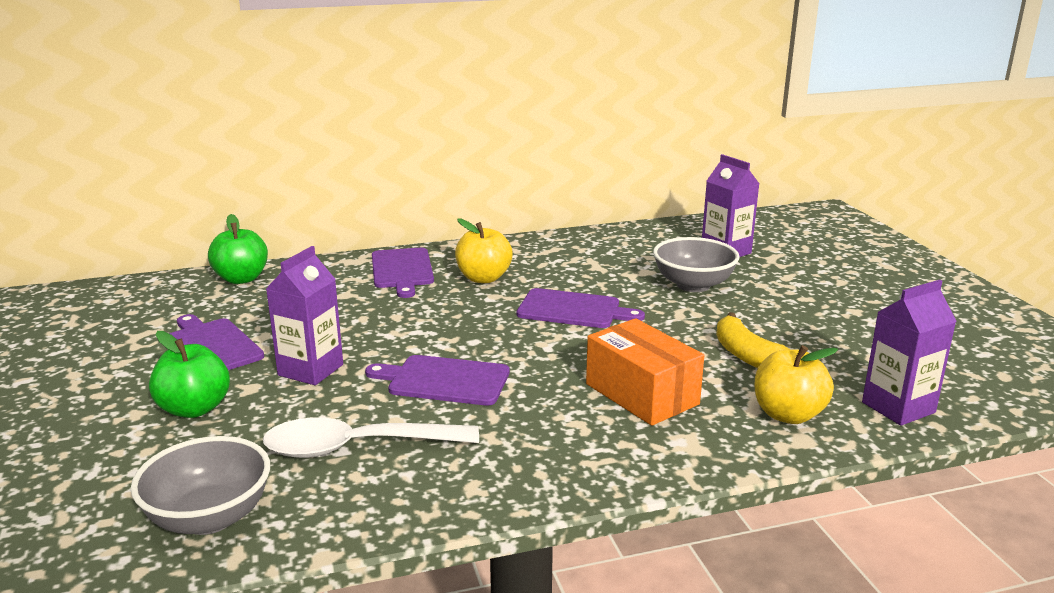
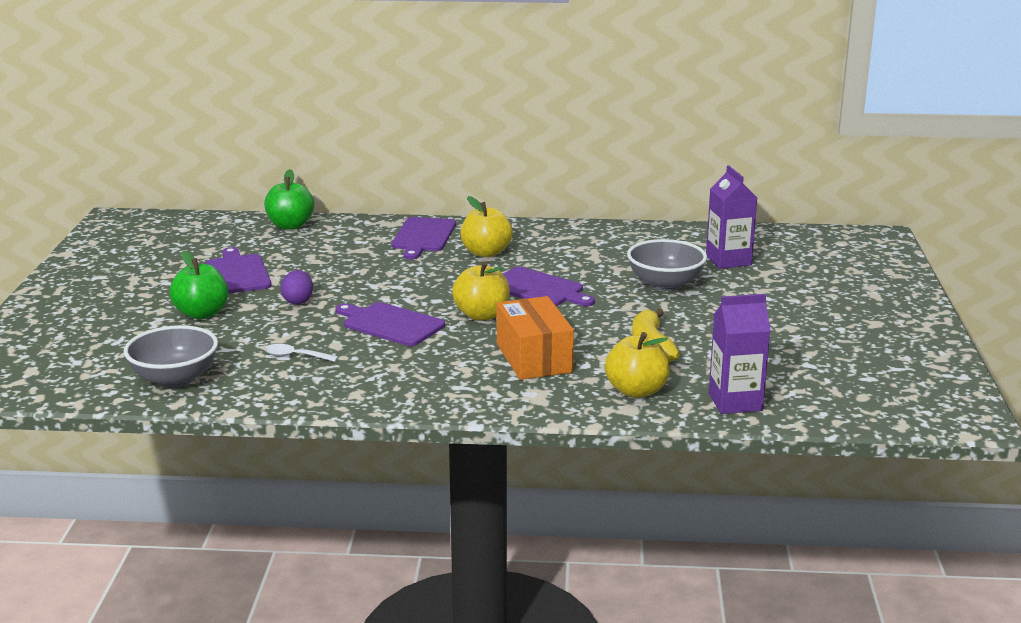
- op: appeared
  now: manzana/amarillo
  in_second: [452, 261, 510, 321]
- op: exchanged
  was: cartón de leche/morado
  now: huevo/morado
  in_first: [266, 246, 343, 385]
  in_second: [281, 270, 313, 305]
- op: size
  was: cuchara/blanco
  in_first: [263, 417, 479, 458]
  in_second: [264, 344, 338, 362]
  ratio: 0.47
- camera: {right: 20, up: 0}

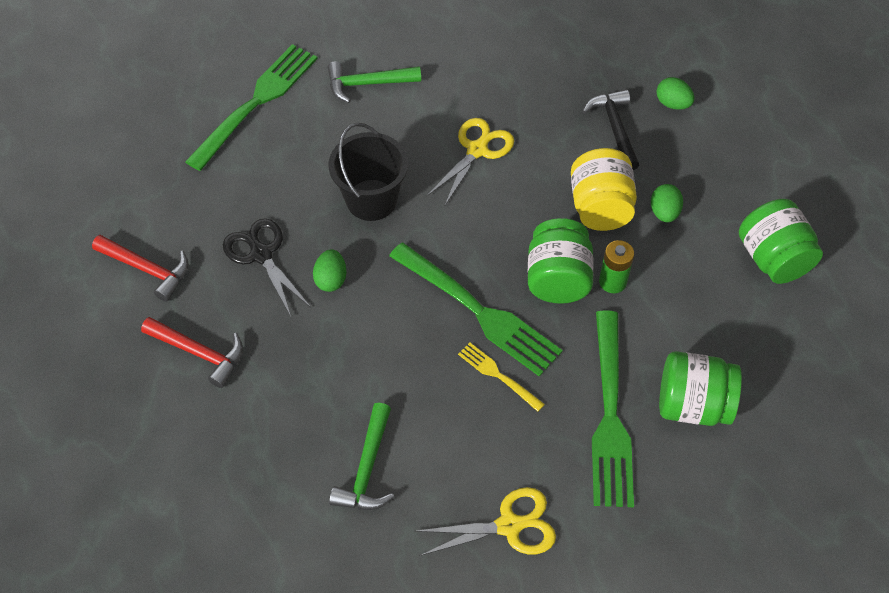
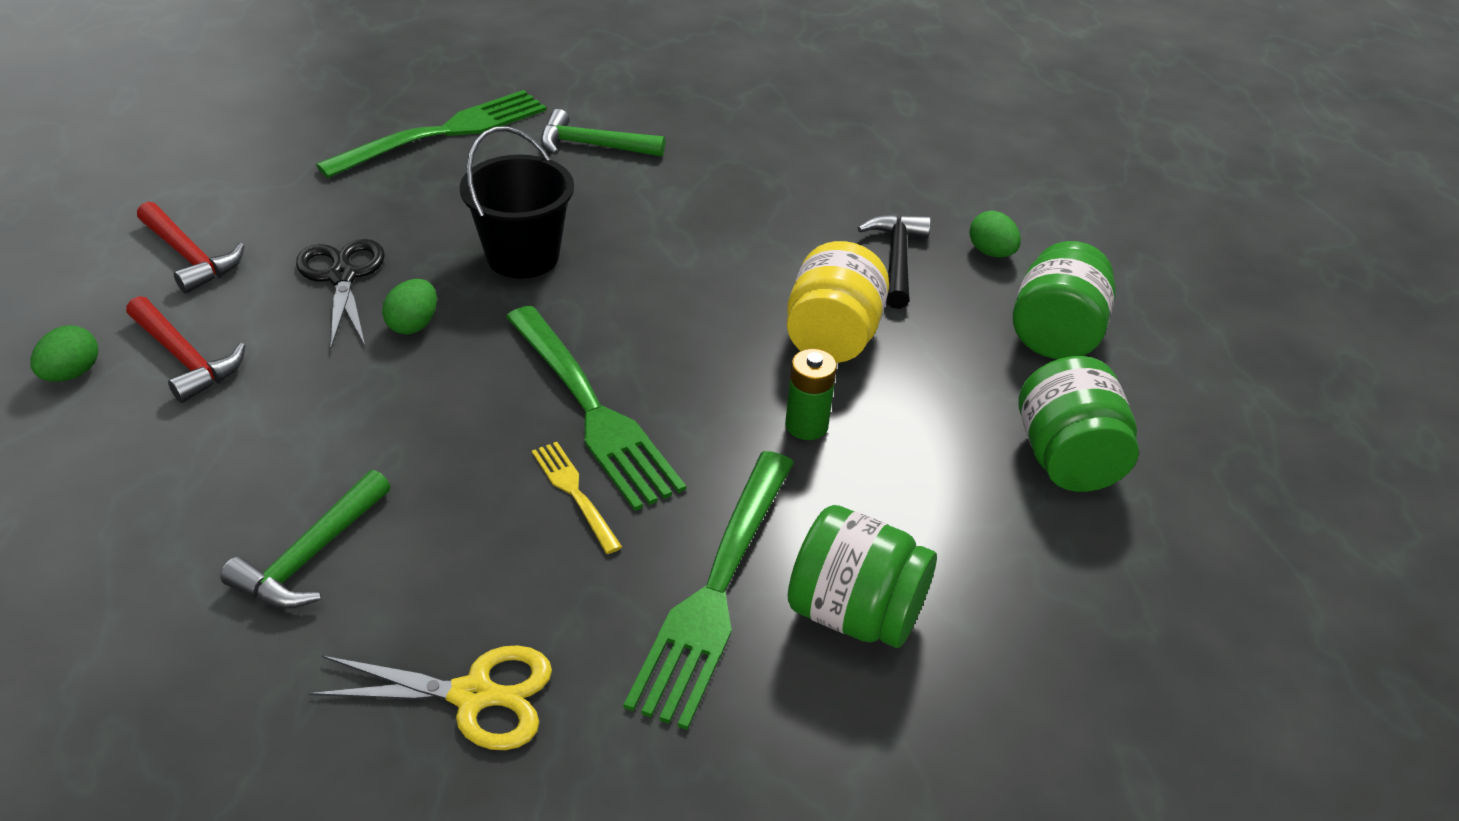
- op: missing
  was: tijeras/amarillo
  in_first: [427, 118, 514, 207]
- op: relocated
  was: tarro/verde
  in_first: [527, 218, 594, 304]
  in_second: [1013, 241, 1116, 359]
- op: relocated
  was: huevo/verde
  in_first: [651, 184, 683, 222]
  in_second: [31, 325, 98, 382]
- camera: {right: 15, up: -15}

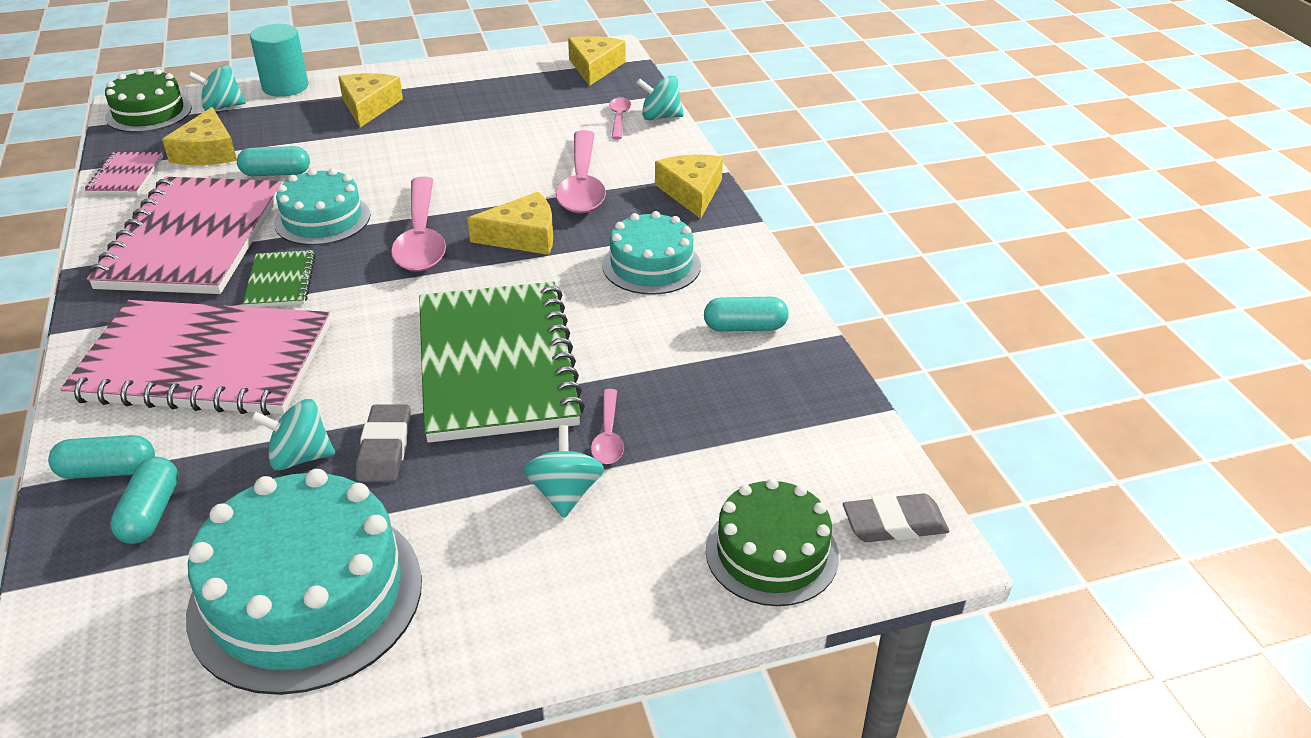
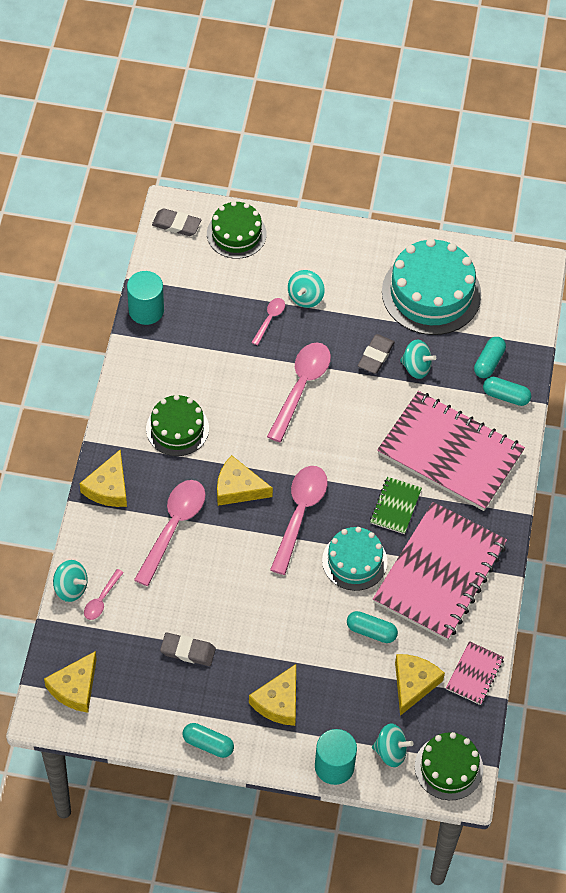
- op: appeared
  now: cilindro/turquesa
  in_second: [127, 271, 164, 325]
- op: appeared
  now: goma de borrar/gris
  in_second: [160, 633, 216, 666]
- op: relocated
  was: cápsula/turquesa
  in_first: [704, 297, 788, 332]
  in_second: [183, 723, 234, 758]
- op: exchanged
  was: cuaderno/verde
  now: cuchara/rosa
  in_first: [419, 282, 585, 443]
  in_second: [267, 342, 331, 442]
- op: colour
  was: tarta/turquesa
  now: tarta/verde
  in_first: [602, 211, 701, 295]
  in_second: [146, 395, 209, 456]
- camera: {right: -155, up: 20}

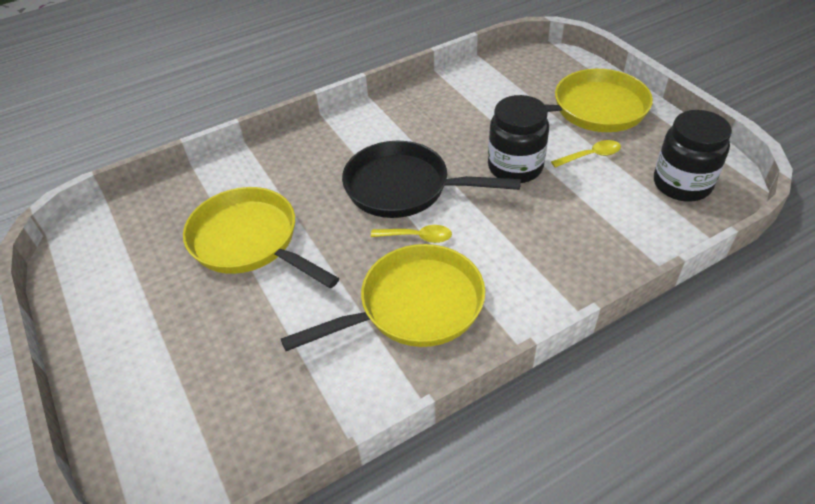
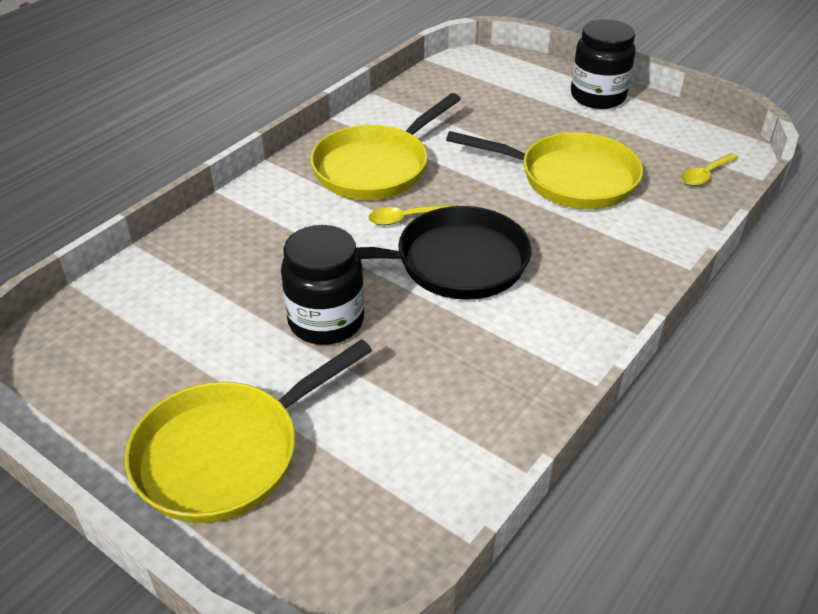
- op: relocated
  was: cuchara/amarillo
  in_first: [551, 140, 621, 168]
  in_second: [681, 153, 739, 186]
- op: relocated
  was: tarro/negro
  in_first: [654, 110, 732, 201]
  in_second: [571, 19, 636, 109]
- camera: {right: 155, up: -5}

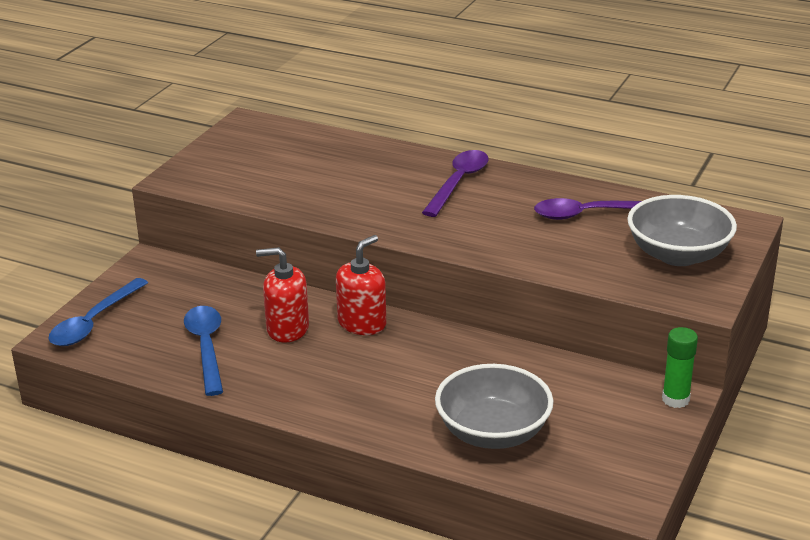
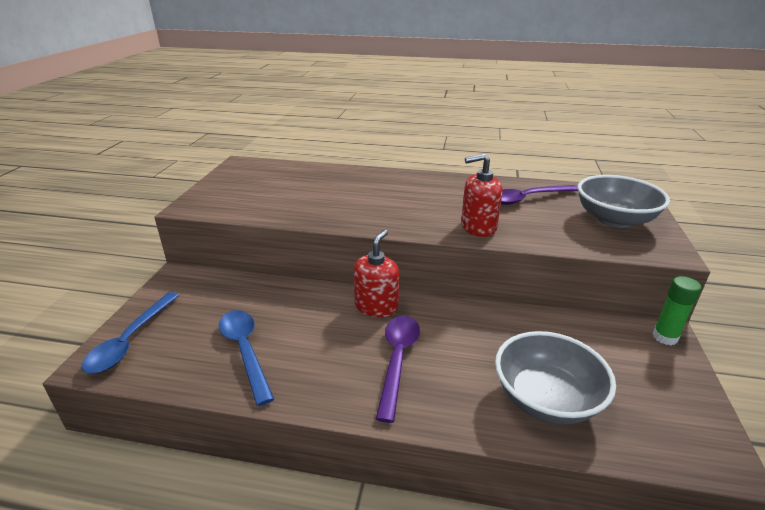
- op: relocated
  was: dispensador de jabón/rojo
  in_first: [256, 247, 309, 342]
  in_second: [461, 154, 503, 237]
- op: relocated
  was: cuchara/morado
  in_first: [422, 150, 489, 217]
  in_second: [376, 316, 420, 423]
- camera: {right: -15, up: 0}

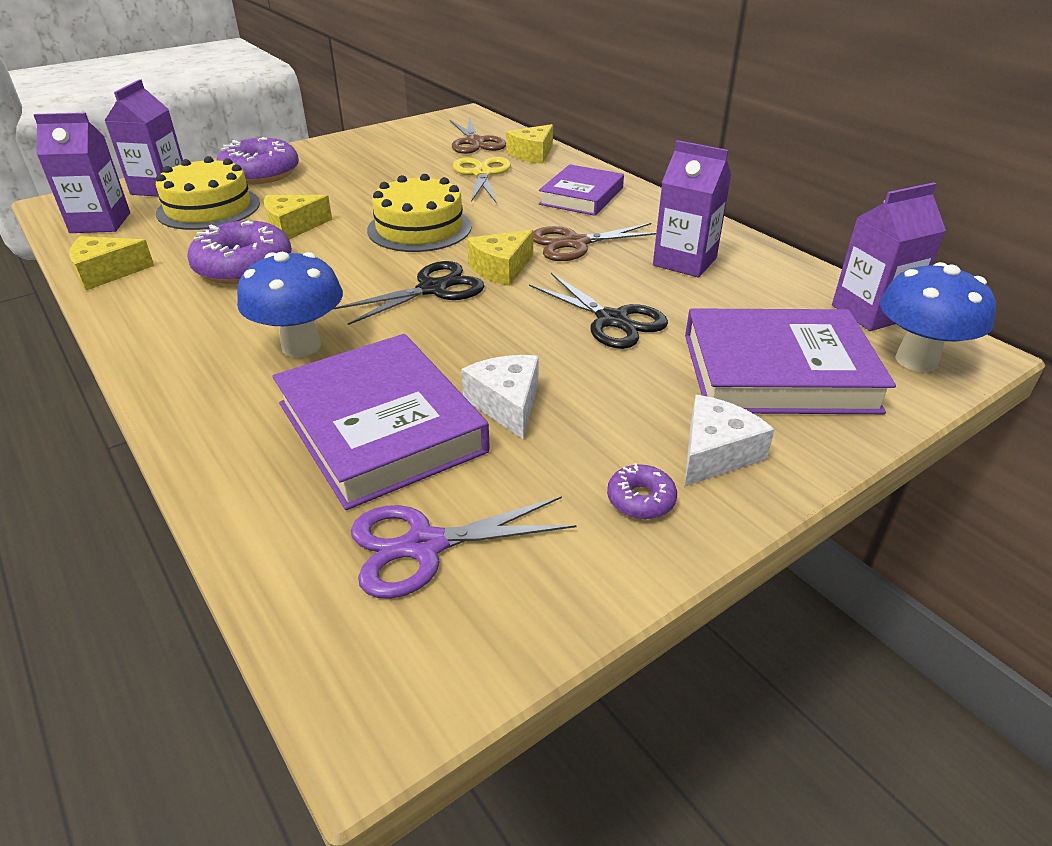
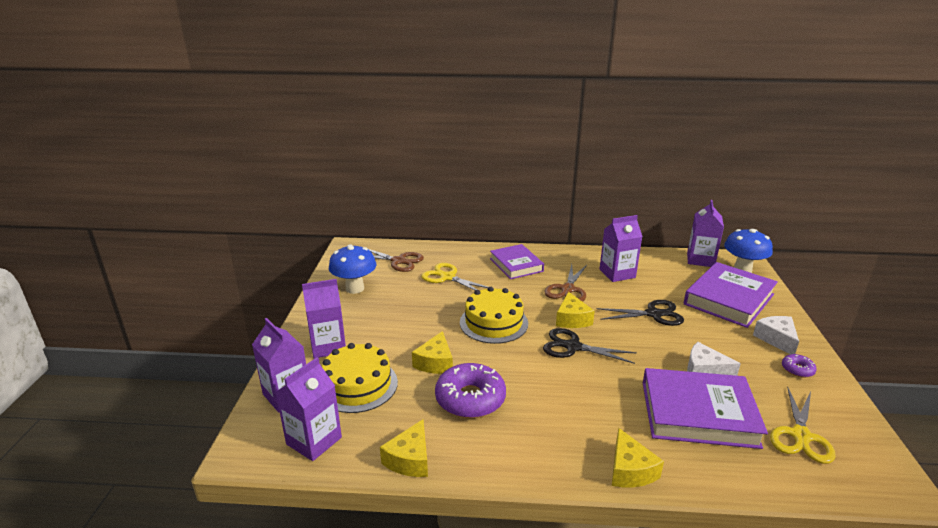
- op: relocated
  was: seta/azul
  in_first: [237, 252, 343, 357]
  in_second: [329, 244, 376, 294]
- op: relocated
  was: queso/amarillo
  in_first: [506, 124, 553, 164]
  in_second: [612, 428, 664, 487]
- op: exchanged
  was: rosquilla/morado
  now: cartón de leche/morado
  in_first: [217, 137, 299, 184]
  in_second: [302, 279, 346, 358]
- op: colour
  was: tijeras/morado
  now: tijeras/amarillo
  in_first: [351, 496, 577, 599]
  in_second: [770, 387, 835, 464]
- op: spun
  was: tijeras/negro
  in_first: [334, 261, 484, 325]
  in_second: [543, 328, 637, 364]
  clockwise: -75
- camera: {right: -50, up: -10}

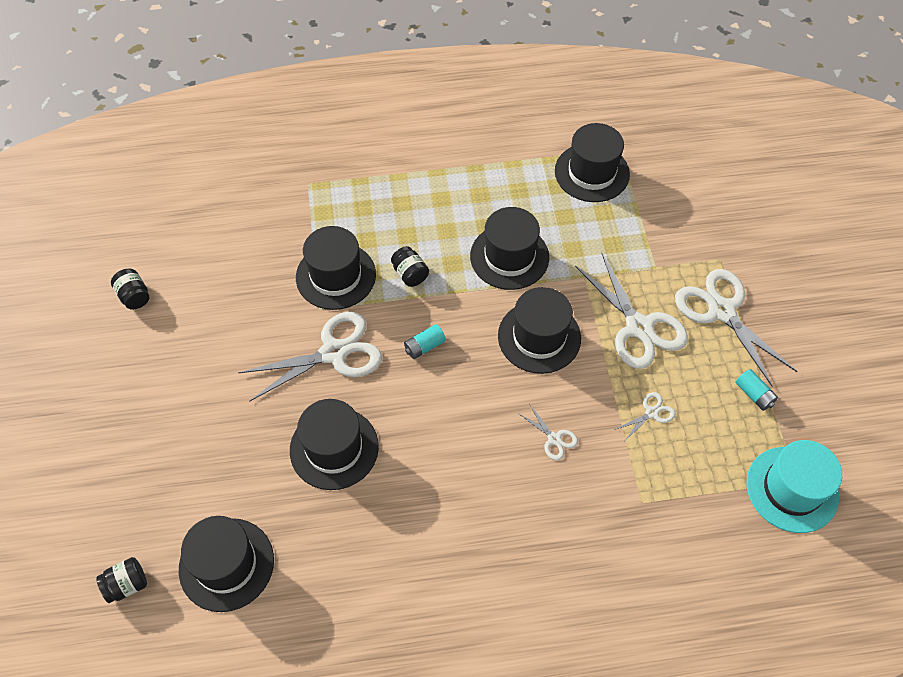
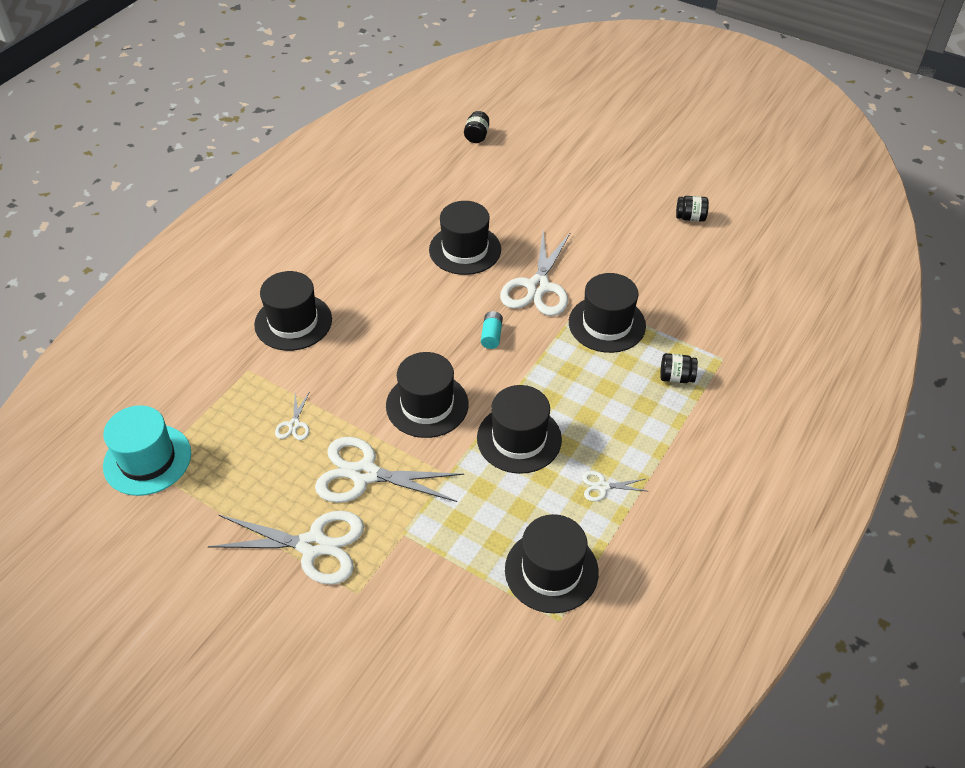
- op: missing
  was: pila/turquesa
  in_first: [735, 369, 778, 411]
- op: relocated
  was: sombrero/negro
  in_first: [179, 516, 274, 612]
  in_second: [254, 271, 332, 351]
- op: relocated
  was: tarro/negro
  in_first: [391, 246, 429, 287]
  in_second: [660, 353, 698, 383]
- op: relocated
  was: tijeras/blanco
  in_first: [518, 404, 578, 460]
  in_second: [582, 471, 646, 501]
- camera: {right: 130, up: -10}

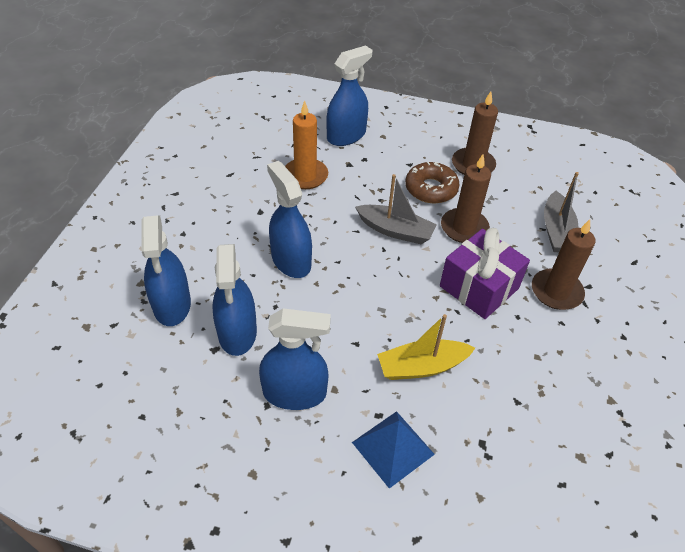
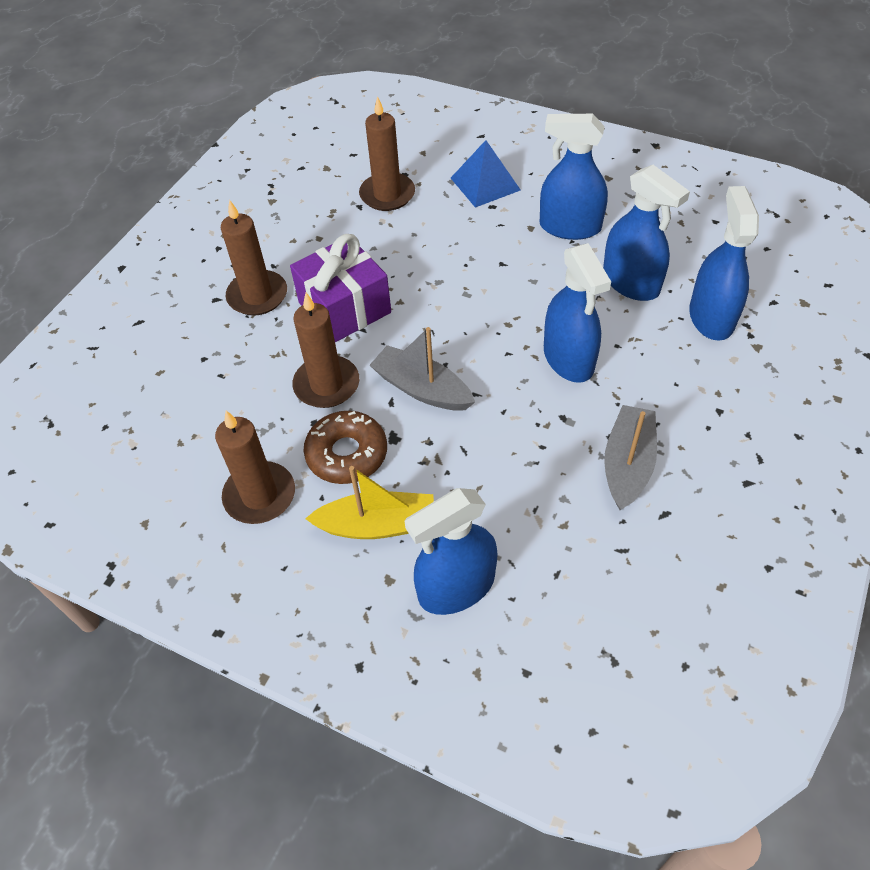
- op: missing
  was: vela/naranja
  in_first: [285, 101, 328, 189]
- op: appeared
  now: vela/marrón
  in_second: [359, 96, 415, 211]
- op: relocated
  was: barco/amarillo
  in_first: [377, 314, 475, 380]
  in_second: [305, 466, 434, 539]
- op: relocated
  was: barco/gris
  in_first: [544, 172, 579, 253]
  in_second: [604, 405, 657, 510]
- op: spun
  was: pulverizador/azul
  in_first: [212, 244, 257, 356]
  in_second: [603, 165, 690, 301]
  clockwise: 135
- camera: {right: -165, up: 5}

